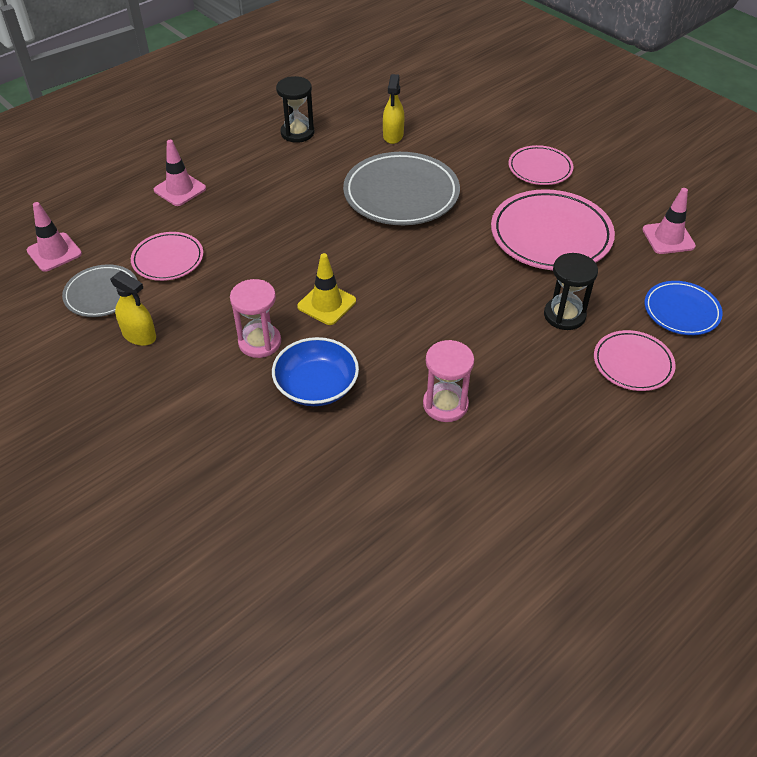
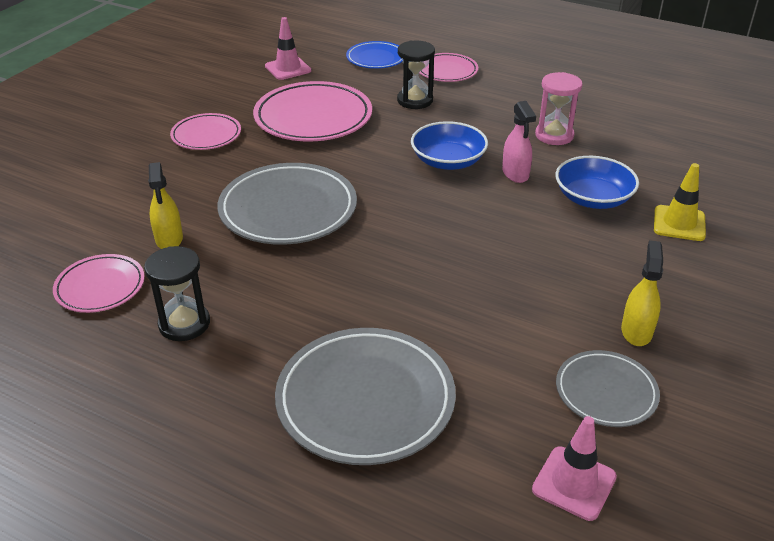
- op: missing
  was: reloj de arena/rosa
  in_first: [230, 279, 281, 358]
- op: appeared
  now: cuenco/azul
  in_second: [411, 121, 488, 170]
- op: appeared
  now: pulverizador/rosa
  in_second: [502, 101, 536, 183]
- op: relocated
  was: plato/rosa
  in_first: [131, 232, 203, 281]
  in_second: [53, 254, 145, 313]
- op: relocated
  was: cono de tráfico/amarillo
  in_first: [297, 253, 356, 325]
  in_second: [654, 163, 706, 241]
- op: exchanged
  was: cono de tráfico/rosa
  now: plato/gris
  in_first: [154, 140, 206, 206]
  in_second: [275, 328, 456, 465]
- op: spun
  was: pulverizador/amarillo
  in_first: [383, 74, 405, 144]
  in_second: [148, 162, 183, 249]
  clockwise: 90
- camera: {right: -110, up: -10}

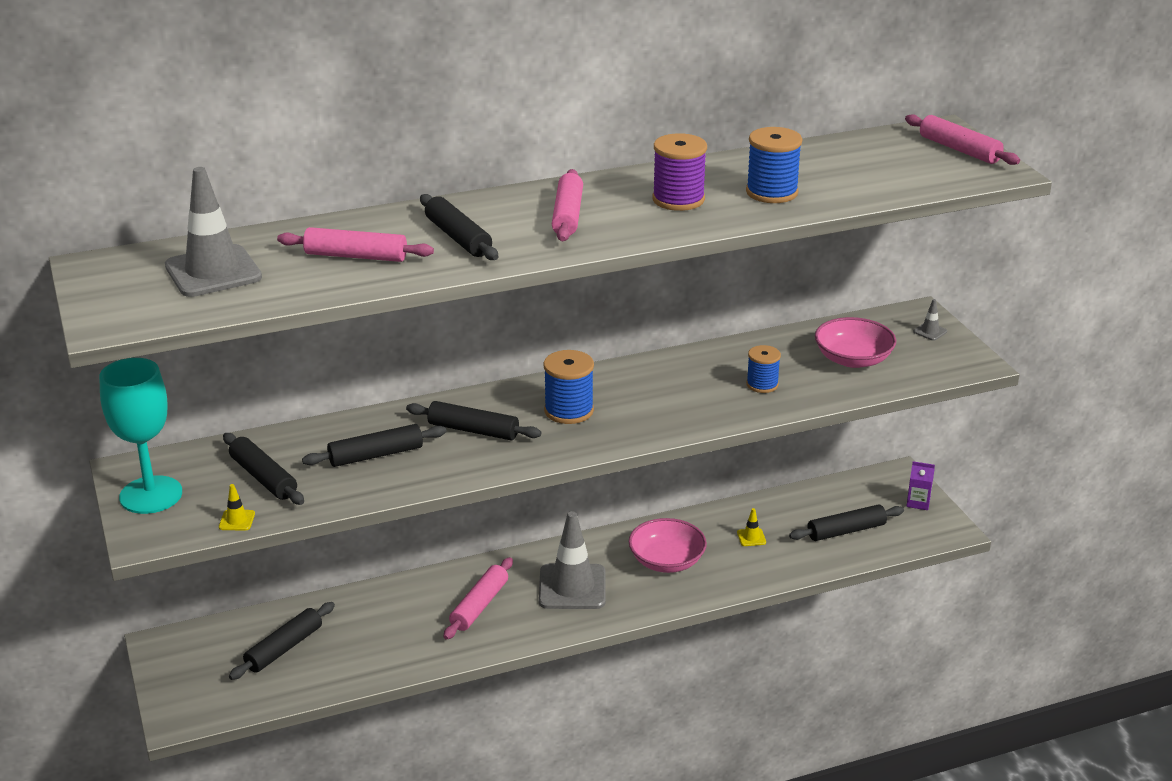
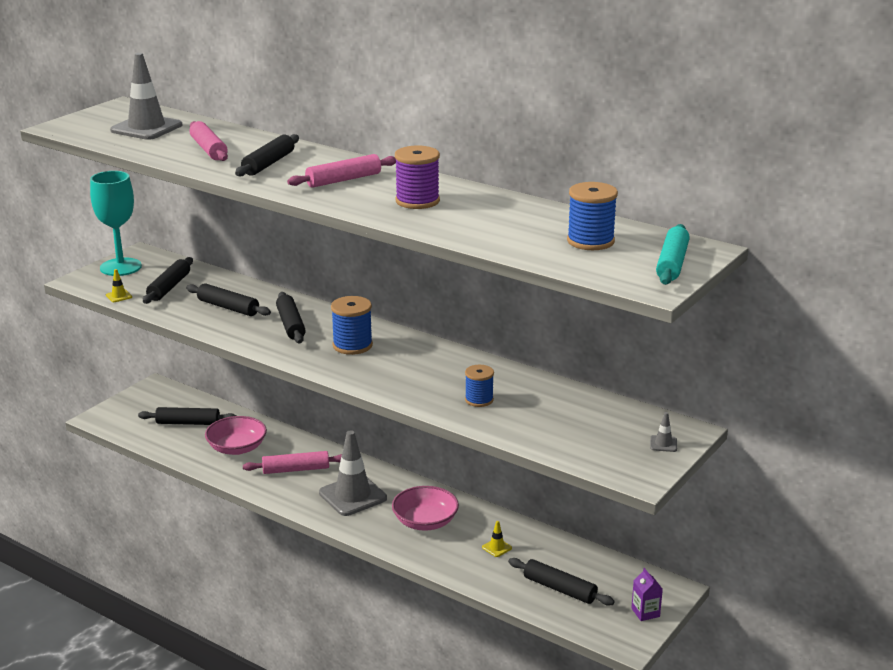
- op: relocated
  was: carrete/azul
  in_first: [746, 127, 802, 203]
  in_second: [567, 182, 618, 250]
- op: relocated
  was: cuenco/rosa
  in_first: [815, 317, 896, 368]
  in_second: [205, 416, 267, 455]
- op: colour
  was: rodillo/rosa
  now: rodillo/turquesa
  in_first: [905, 114, 1020, 165]
  in_second: [656, 224, 690, 285]
- camera: {right: 55, up: -5}

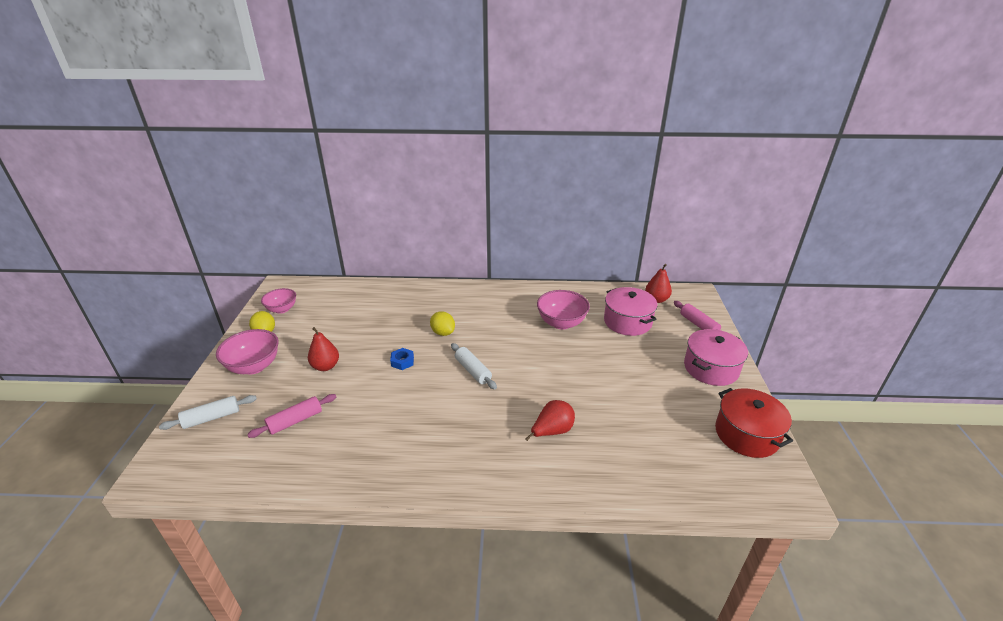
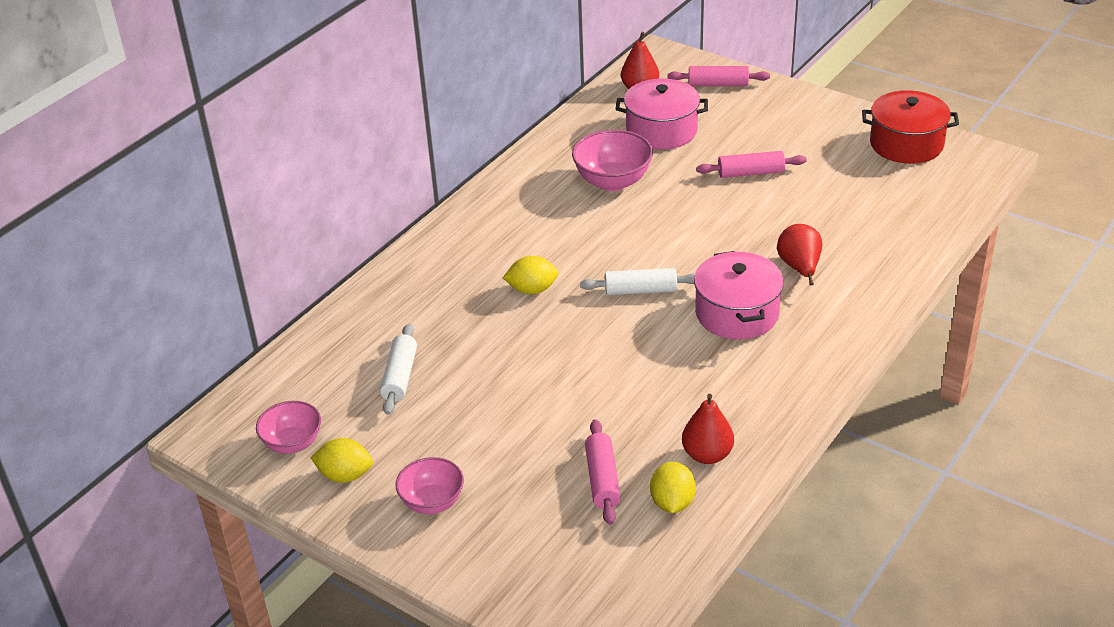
- op: missing
  was: tuerca/azul
  in_first: [390, 348, 414, 370]
- op: appeared
  now: limón/amarillo
  in_second: [650, 462, 696, 513]
- op: appeared
  now: rodillo/rosa
  in_second: [696, 151, 807, 178]
- op: relocated
  was: rodillo/blanco
  in_first: [159, 395, 257, 430]
  in_second: [380, 324, 417, 415]
- op: relocated
  was: pera/rojo
  in_first: [308, 327, 339, 371]
  in_second: [682, 394, 734, 464]
- op: relocated
  was: olla/rosa
  in_first: [684, 329, 748, 386]
  in_second: [694, 251, 784, 340]
- op: size
  was: cuenco/rosa
  in_first: [216, 329, 279, 374]
  in_second: [396, 457, 464, 514]
  ratio: 0.66
- camera: {right: -55, up: 5}

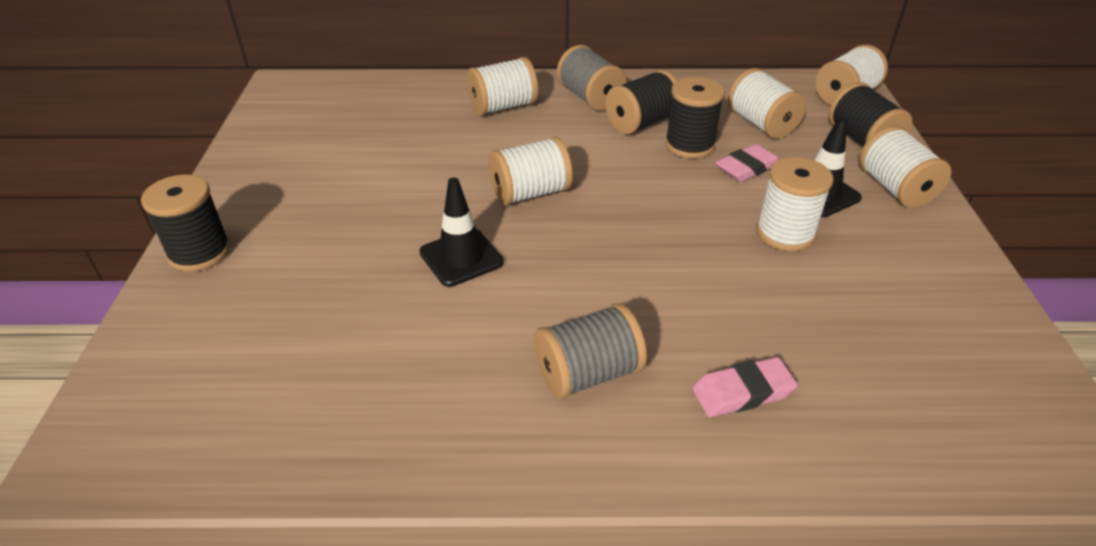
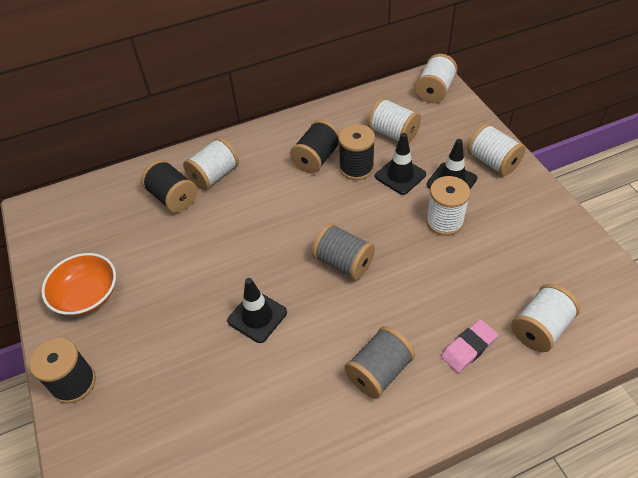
- op: appeared
  now: cuenco/naranja
  in_second: [41, 253, 116, 316]
- op: relocated
  was: carrete/blanco
  in_first: [489, 137, 573, 206]
  in_second: [511, 284, 580, 352]
- op: relocated
  was: carrete/gris
  in_first: [557, 45, 626, 111]
  in_second: [312, 223, 375, 280]
- op: relocated
  was: carrete/negro
  in_first: [828, 82, 913, 147]
  in_second: [141, 160, 197, 213]
- op: exchanged
  was: goma de borrar/rosa
  now: cono de tráfico/negro
  in_first: [715, 144, 779, 182]
  in_second: [375, 133, 426, 195]
- camera: {right: -20, up: 10}

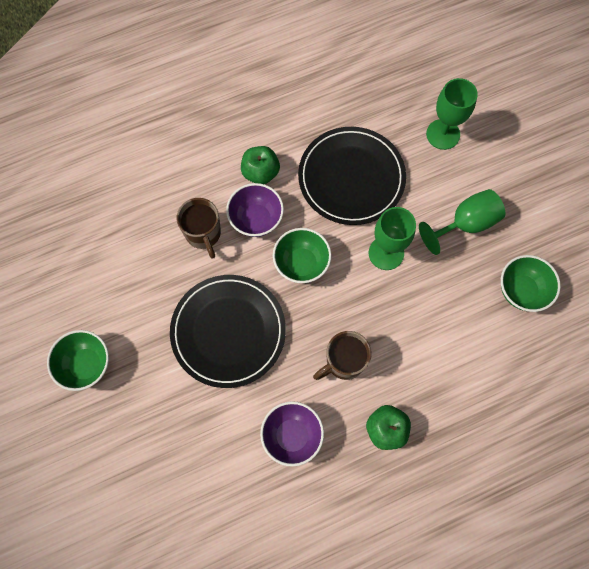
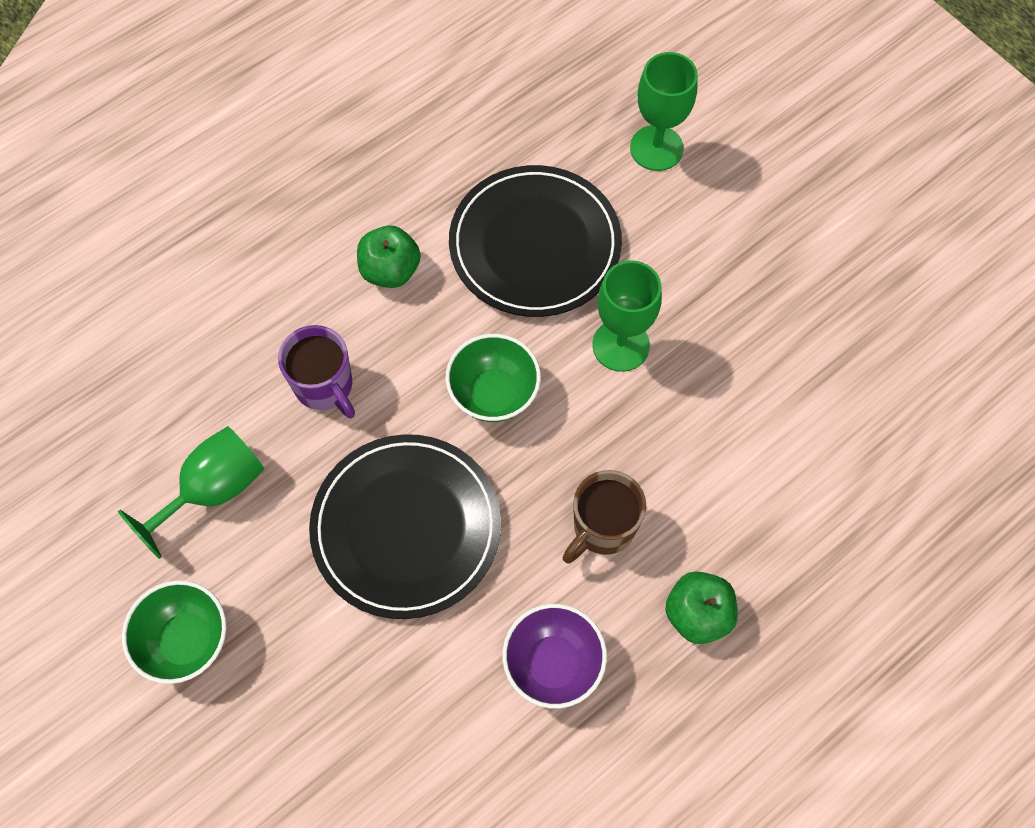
- op: missing
  was: cuenco/morado
  in_first: [226, 183, 284, 237]
- op: missing
  was: cuenco/verde
  in_first: [501, 255, 561, 312]
- op: relocated
  was: copa/verde
  in_first: [419, 189, 505, 255]
  in_second: [118, 426, 264, 559]
- op: colour
  was: taza/marrón
  now: taza/morado
  in_first: [177, 198, 221, 259]
  in_second: [278, 325, 355, 418]
- camera: {right: -15, up: -5}

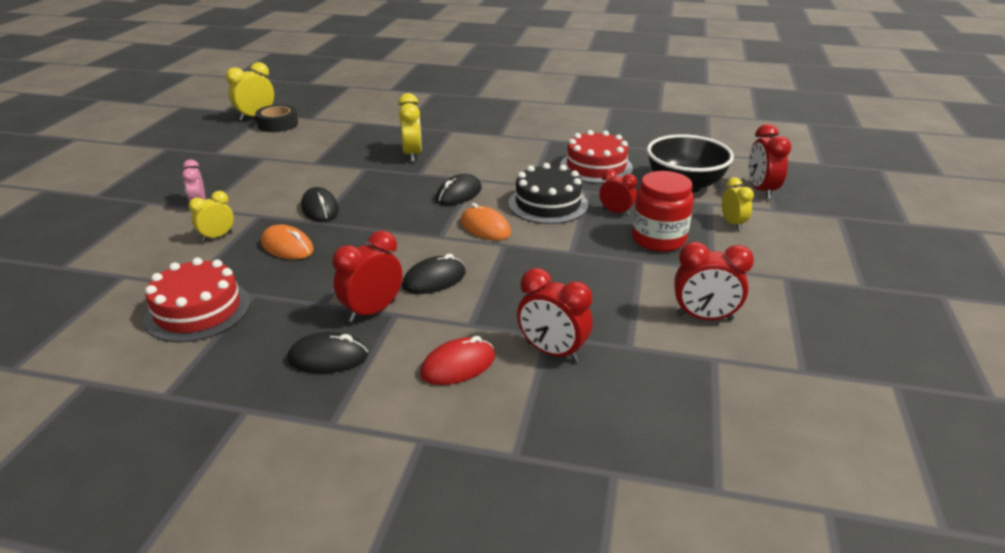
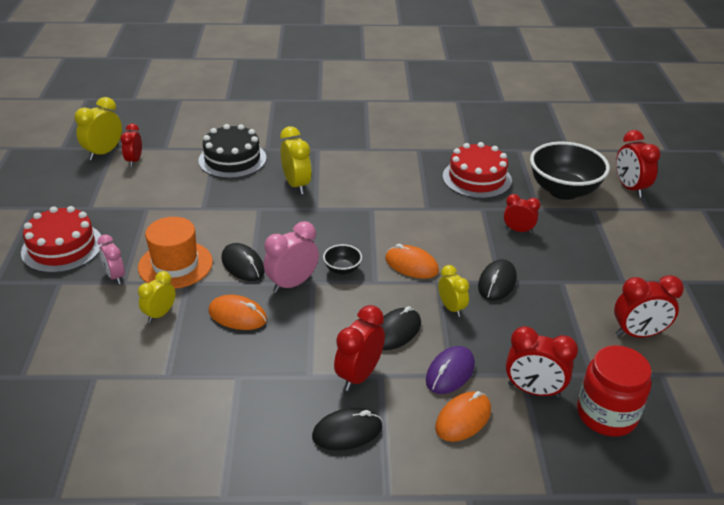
- op: appeared
  now: sombrero/naranja
  in_second: [138, 217, 213, 289]
- op: appeared
  now: despertador/rosa
  in_second: [264, 221, 319, 293]
- op: appeared
  now: cuenco/negro
  in_second: [323, 244, 362, 275]
- op: appeared
  now: ratón/morado
  in_second: [426, 346, 475, 394]
- op: relocated
  was: tarta/rojo
  in_first: [144, 257, 250, 343]
  in_second: [21, 206, 103, 273]
- op: relocated
  was: ratón/negro
  in_first: [436, 174, 482, 205]
  in_second: [478, 259, 517, 301]
- op: relocated
  was: tarta/negro
  in_first: [508, 163, 588, 224]
  in_second: [198, 124, 266, 178]
- op: relocated
  was: tarro/rojo
  in_first: [632, 171, 694, 252]
  in_second: [577, 345, 652, 437]
- op: relocated
  was: despertador/amarillo
  in_first: [722, 177, 754, 230]
  in_second: [438, 265, 469, 317]
- op: exchanged
  was: cinta adhesiva/negro
  now: despertador/rojo
  in_first: [255, 104, 298, 132]
  in_second: [120, 123, 142, 167]
- op: colour
  was: ratón/rojo
  now: ratón/naranja
  in_first: [420, 336, 495, 385]
  in_second: [435, 391, 491, 442]
- camera: {right: -15, up: 5}

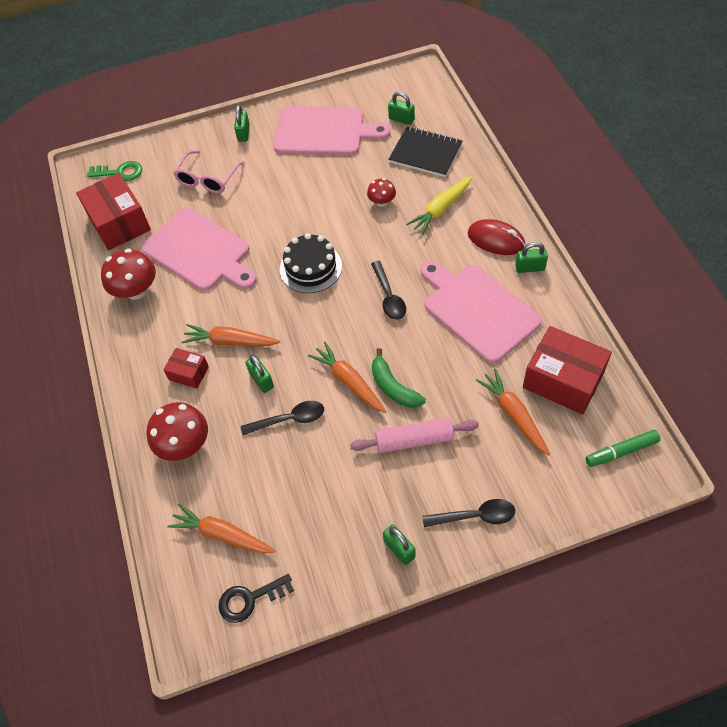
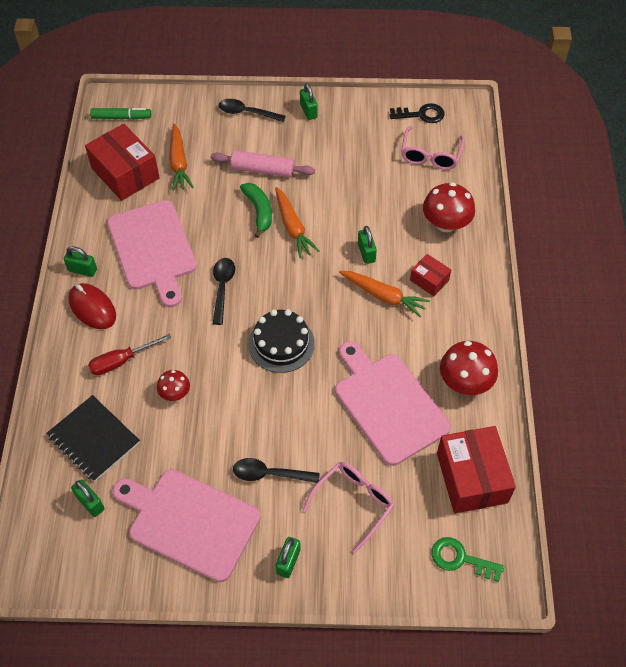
- op: relocated
  was: cuchara/negro
  in_first: [241, 401, 324, 435]
  in_second: [233, 458, 320, 483]
- op: exchanged
  was: zanahoria/naranja
  now: gafas/rosa
  in_first: [167, 504, 276, 553]
  in_second: [401, 126, 465, 170]
- op: exchanged
  was: zanahoria/amarillo
  now: destornillador/rojo
  in_first: [406, 176, 472, 235]
  in_second: [88, 334, 171, 375]
- camera: {right: -165, up: 0}

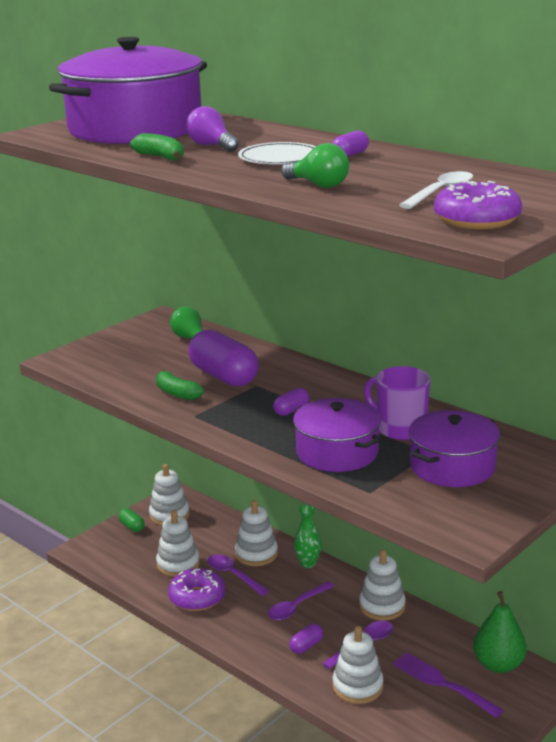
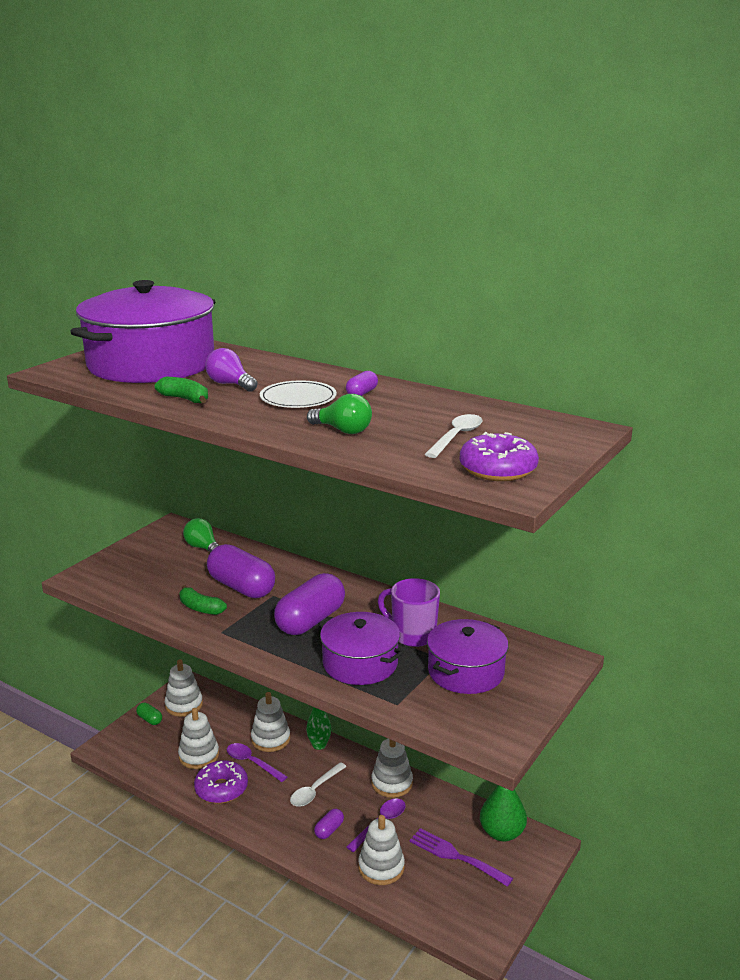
- op: colour
  was: cuchara/morado
  now: cuchara/blanco
  in_first: [268, 581, 334, 621]
  in_second: [290, 762, 347, 807]
- op: size
  was: cápsula/morado
  in_first: [273, 388, 309, 416]
  in_second: [274, 573, 345, 635]
  ratio: 2.21
- camera: {right: -10, up: 0}

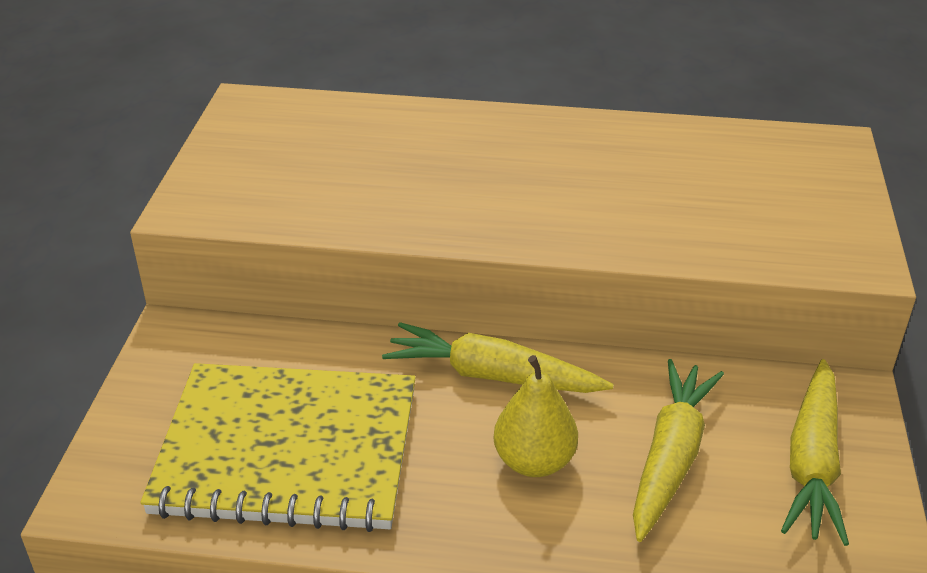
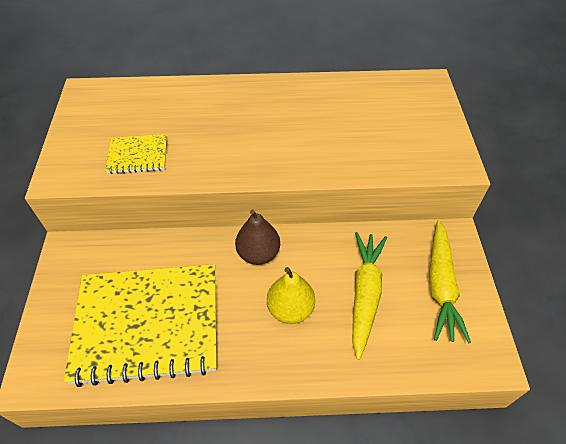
- op: appeared
  now: cuaderno/amarillo
  in_second: [105, 134, 167, 174]
- op: exchanged
  was: zanahoria/amarillo
  now: pera/marrón
  in_first: [382, 322, 614, 393]
  in_second: [235, 209, 280, 265]
- camera: {right: -10, up: 15}

